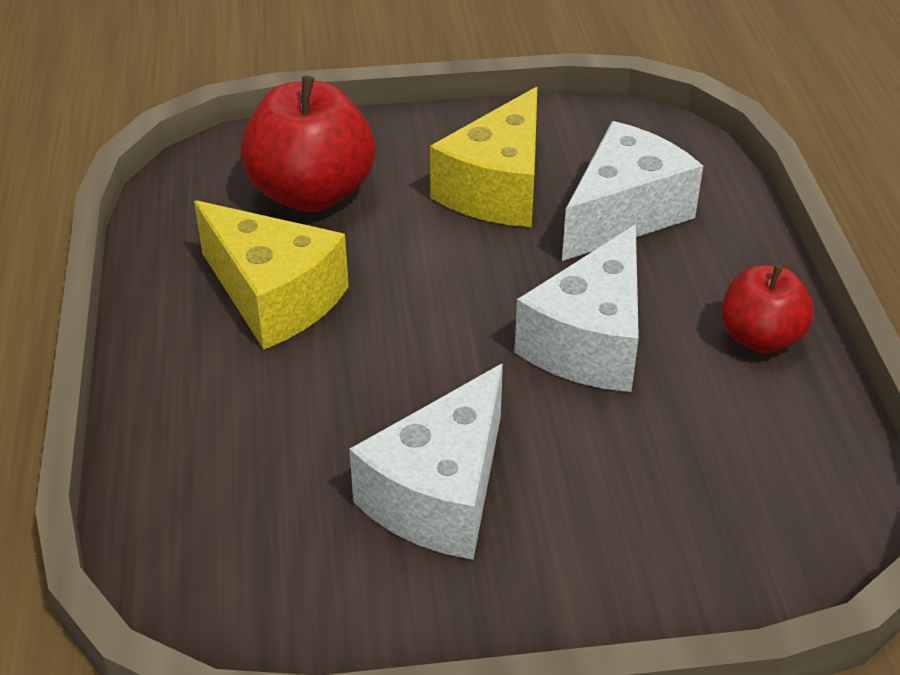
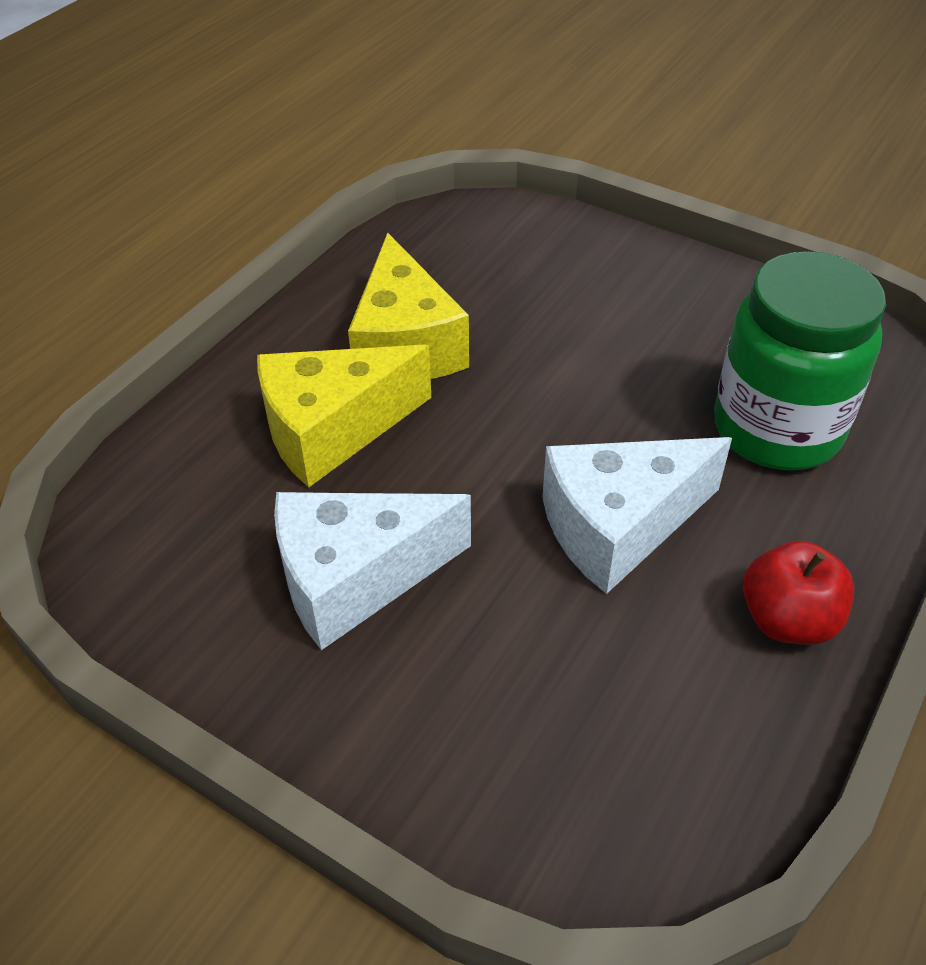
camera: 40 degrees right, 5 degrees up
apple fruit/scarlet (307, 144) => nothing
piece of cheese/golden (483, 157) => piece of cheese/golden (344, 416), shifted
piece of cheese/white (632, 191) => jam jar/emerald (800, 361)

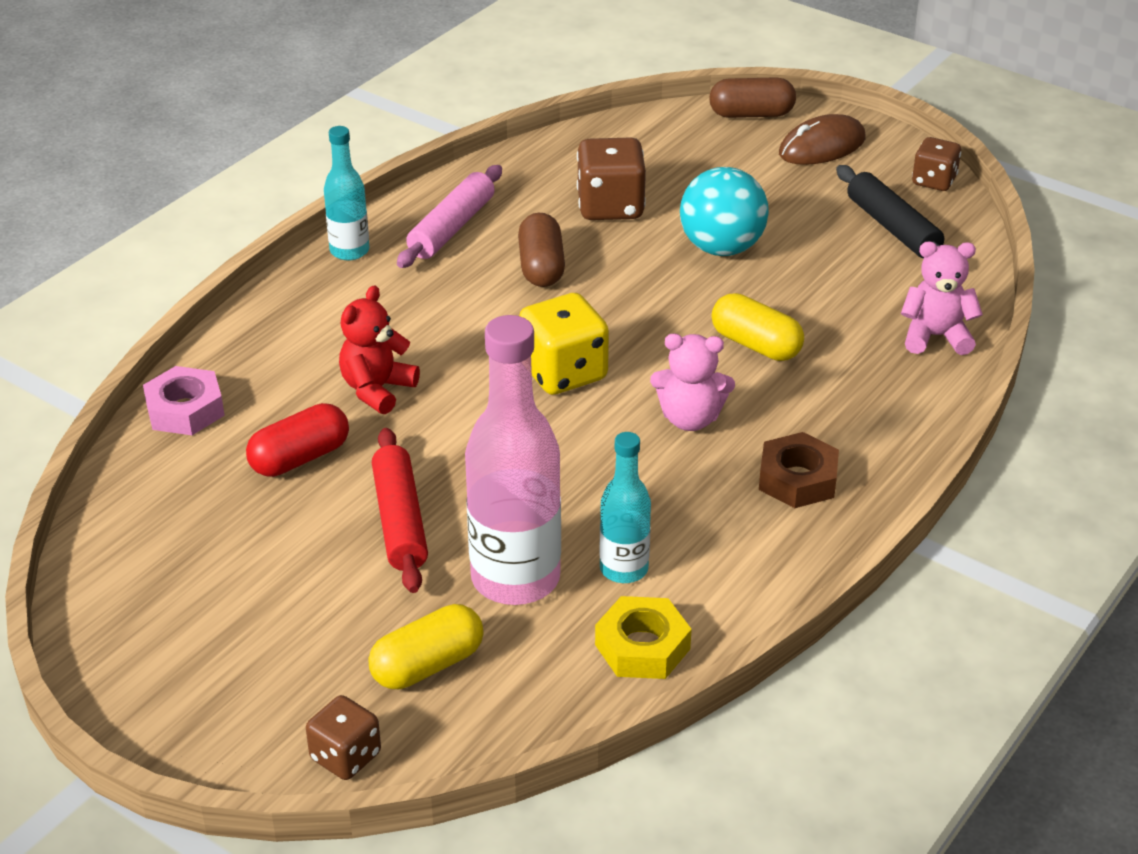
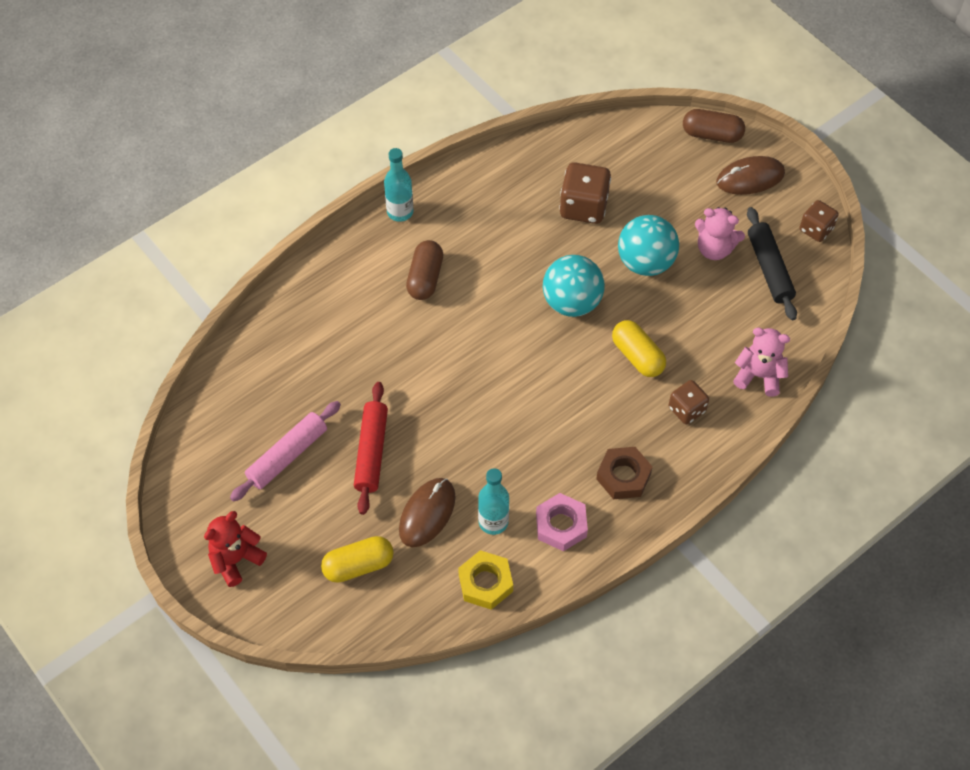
camera: 15 degrees right, 20 degrees up
capsule/scarlet (297, 440) => nothing
die/golden (564, 344) => nothing
nothing => play ball/turquoise (574, 286)
hex nut/rosy (184, 400) => hex nut/rosy (562, 522), shifted
die/russet (343, 737) => die/russet (689, 402), shifted
teddy bear/scarlet (379, 349) => teddy bear/scarlet (235, 549), shifted
dough roller/rosy (449, 216) => dough roller/rosy (285, 451), shifted
capsule/russet (541, 250) => capsule/russet (424, 270), shifted
teddy bear/rosy (692, 382) => teddy bear/rosy (720, 233), shifted
bottle/rosy (513, 460) => mouse/russet (427, 512)

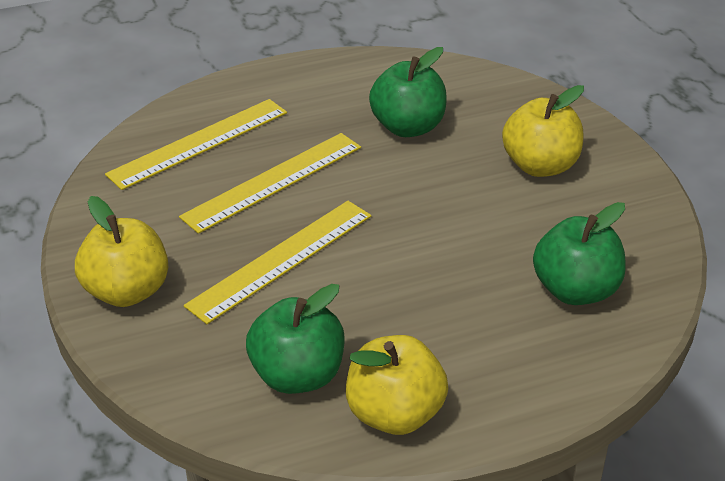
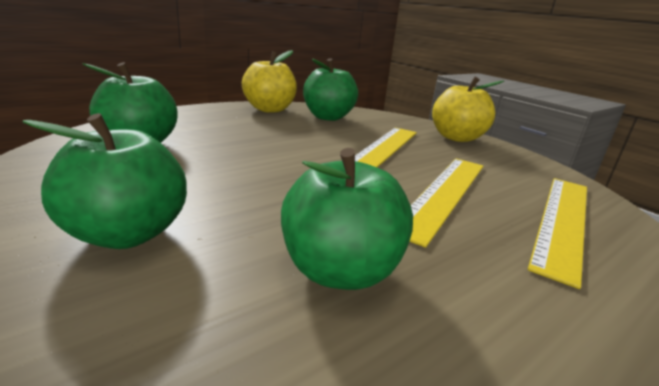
camera: 160 degrees right, 15 degrees down
apple fruit/golden (543, 131) => apple fruit/emerald (105, 181)

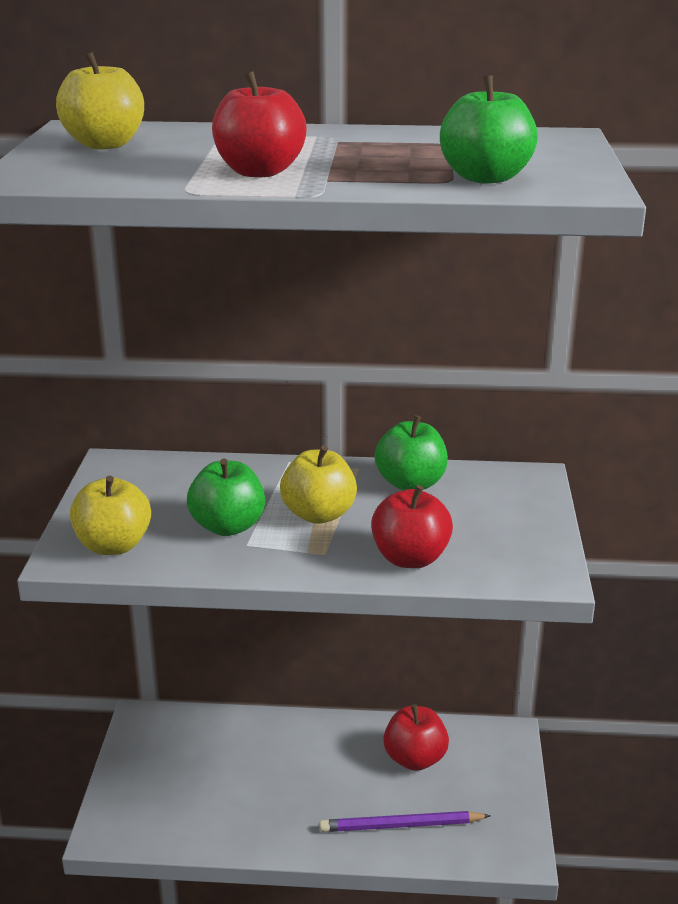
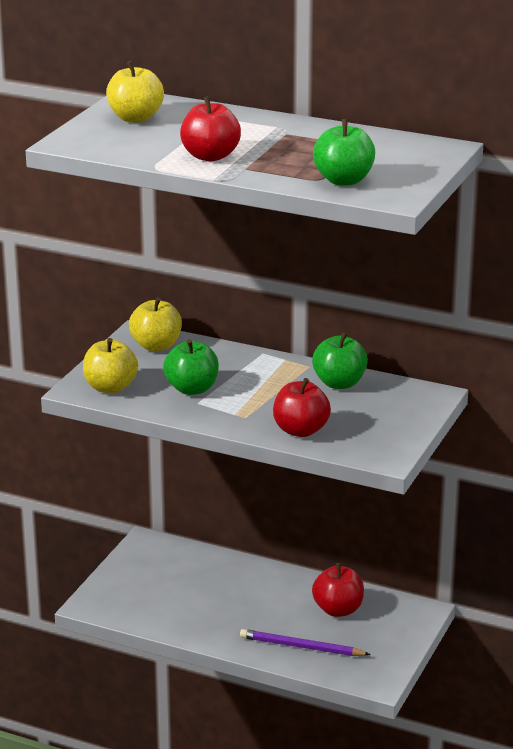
camera: 20 degrees right, 0 degrees up
apple fruit/golden (318, 485) => apple fruit/golden (155, 324), shifted

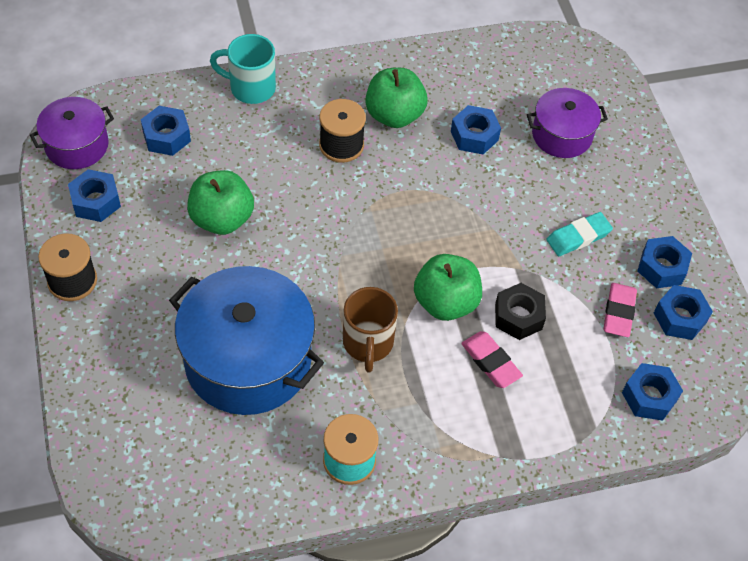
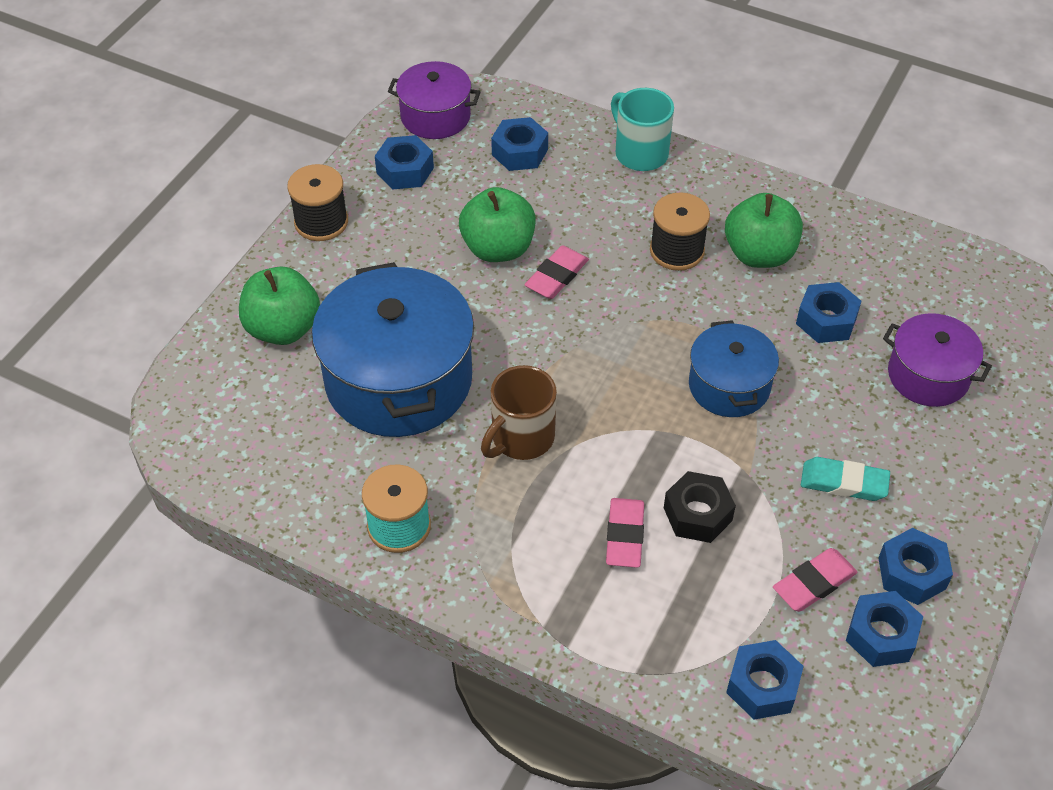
camera: 45 degrees right, 5 degrees down
nothing => eraser/rosy (557, 272)
nothing => stockpot/royal blue (734, 368)
apple fruit/emerald (448, 287) => apple fruit/emerald (279, 305), shifted

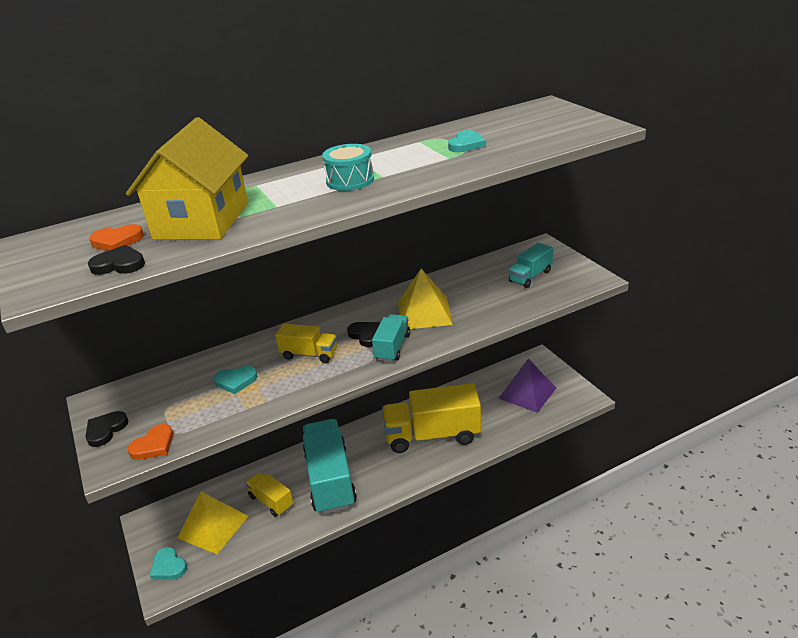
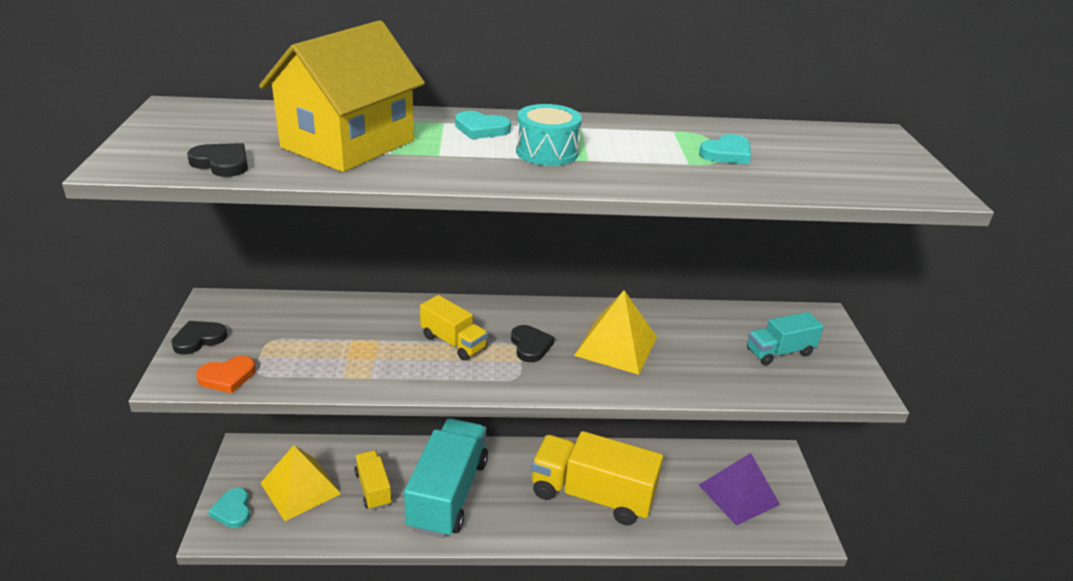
camera: 20 degrees right, 0 degrees up
heart/bright orange (116, 237) => nothing
toy truck/turquoise (391, 338) => nothing
heart/turquoise (236, 380) => heart/turquoise (483, 125), shifted

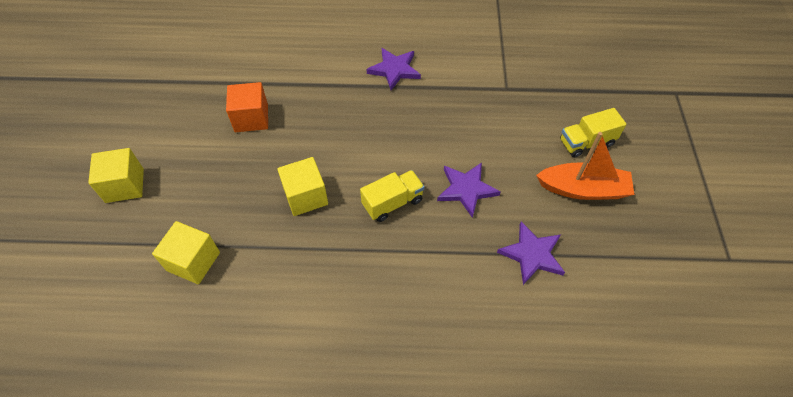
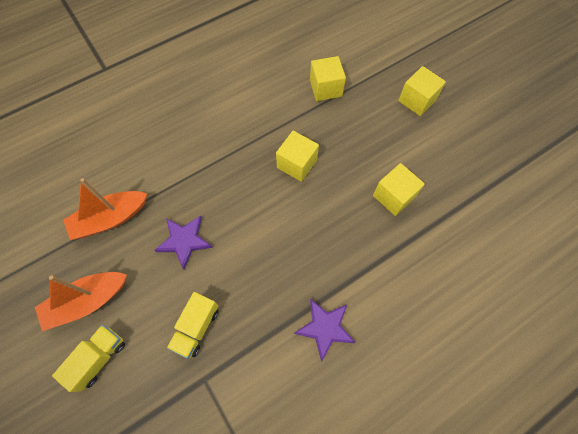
camera: 145 degrees right, 10 degrees up
toy truck/golden (392, 196) => toy truck/golden (192, 325), shifted
five-pointed star/royal purple (531, 253) => sailboat/bright orange (105, 209)
solid cube/bright orange (247, 107) => solid cube/golden (399, 189)

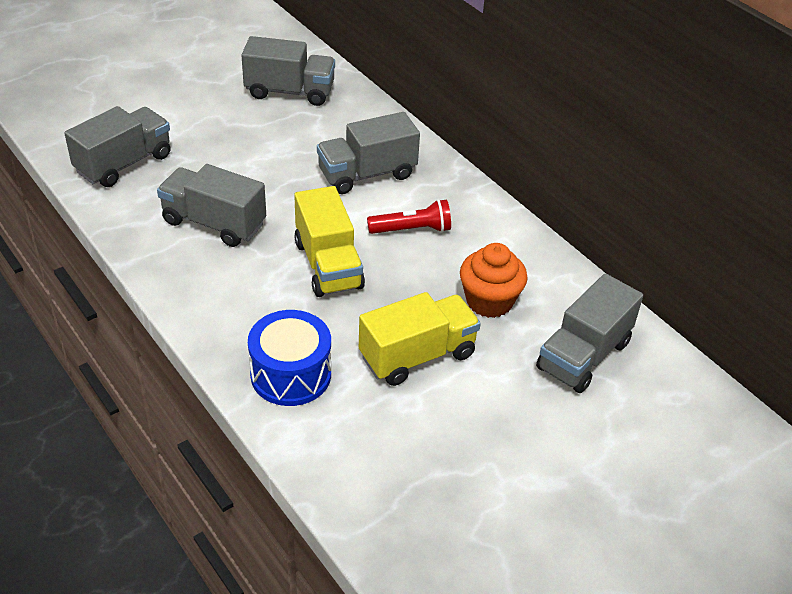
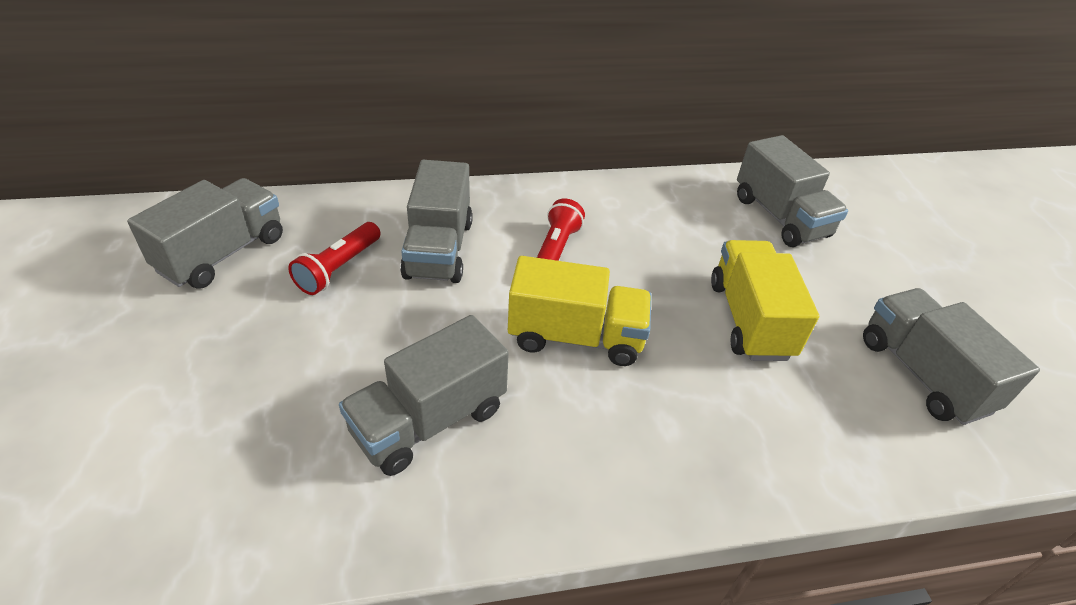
camera: 65 degrees left, 0 degrees up
drum/royal blue (289, 358) => nothing
fairy cake/bright orange (493, 280) => nothing
nothing => flashlight/scarlet (334, 258)
toy truck/ash-grey (117, 146) => toy truck/ash-grey (951, 356), shifted

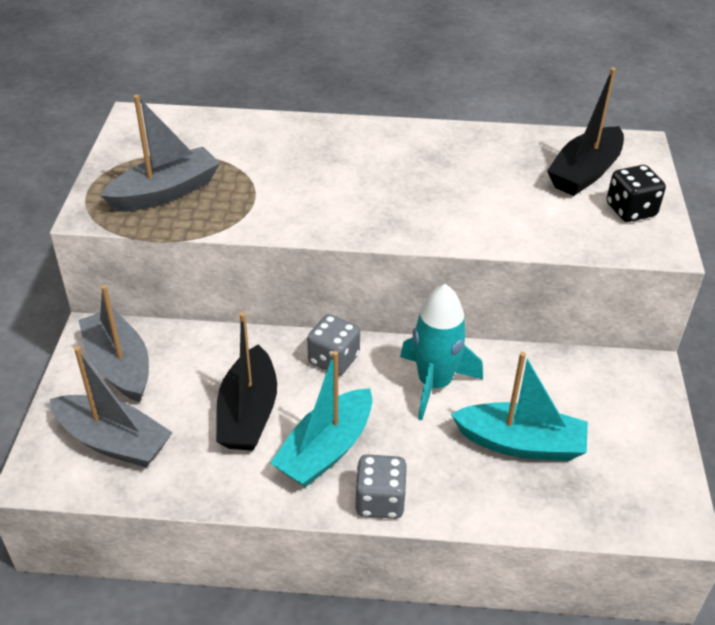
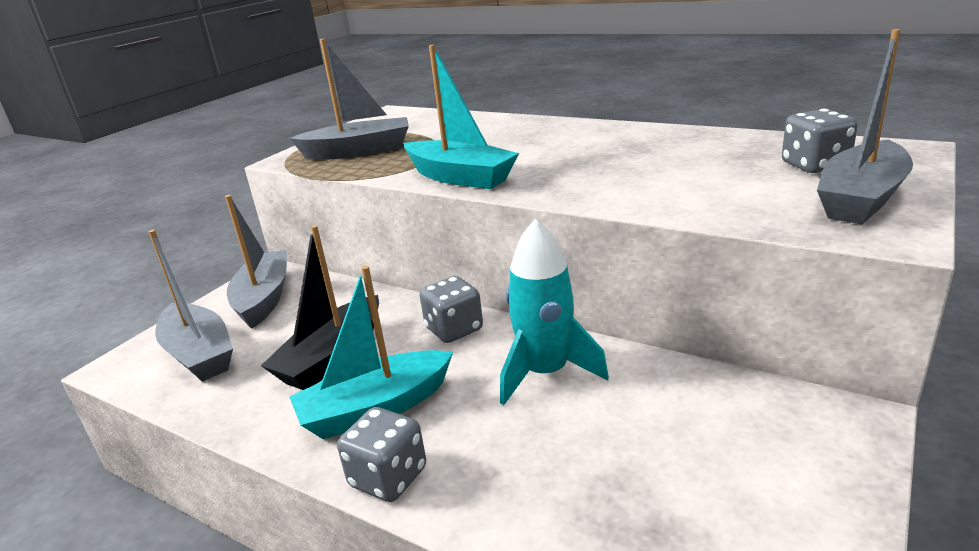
camera: 30 degrees right, 15 degrees down
sailboat/turquoise (519, 406) => sailboat/turquoise (461, 117), shifted
sailboat/black (585, 131) => die/ash-grey (820, 141)
die/black (636, 193) => sailboat/ash-grey (865, 126)

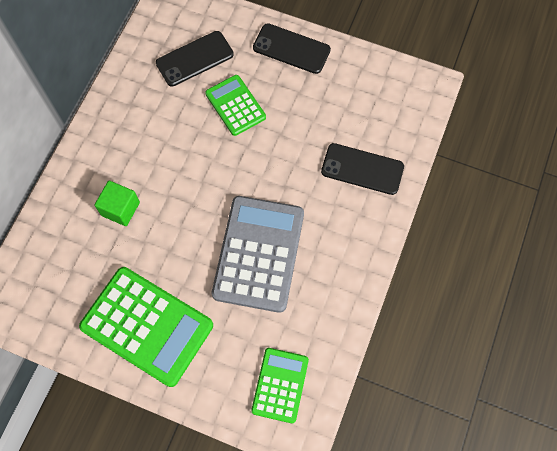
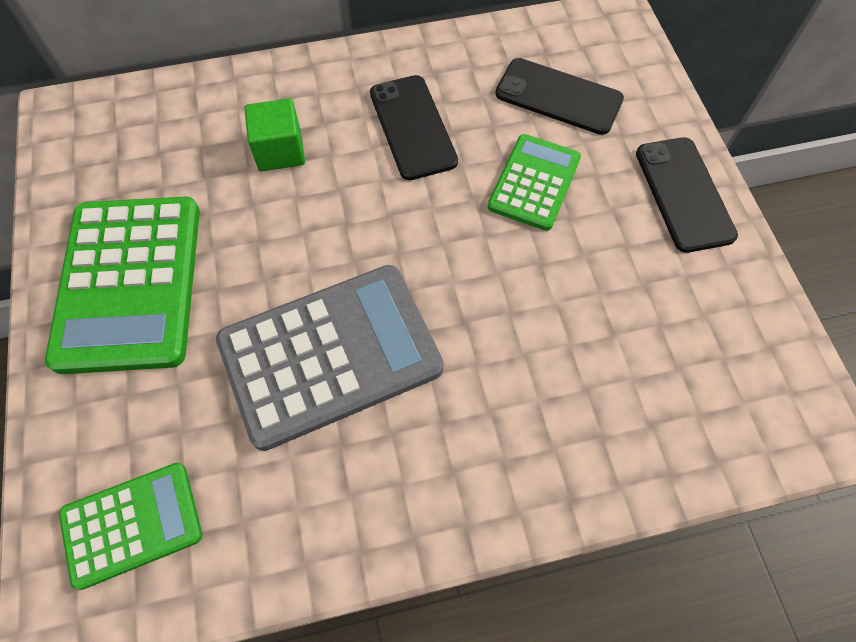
camera: 55 degrees right, 5 degrees down
smartphone/black (362, 169) => smartphone/black (414, 127), shifted

